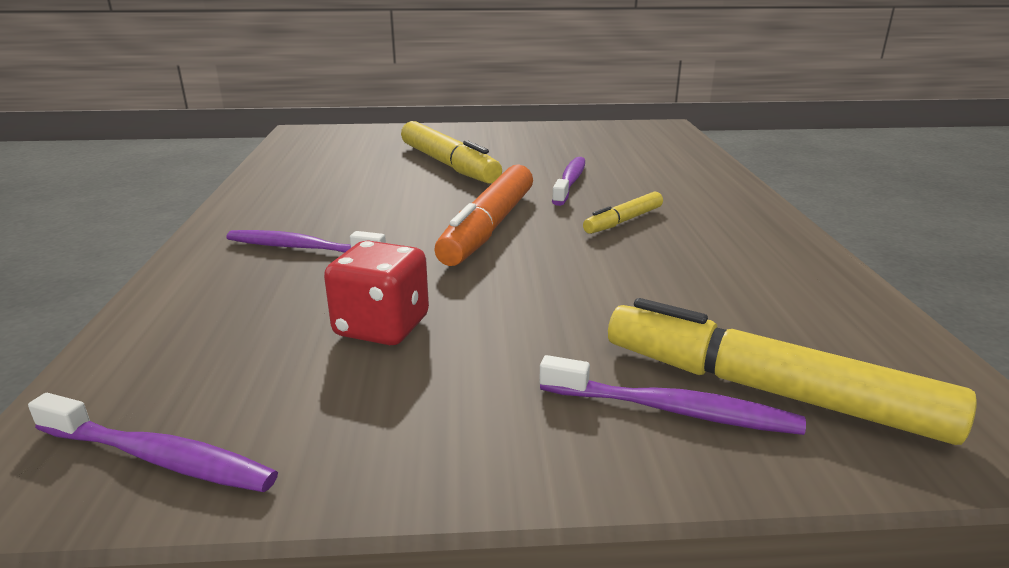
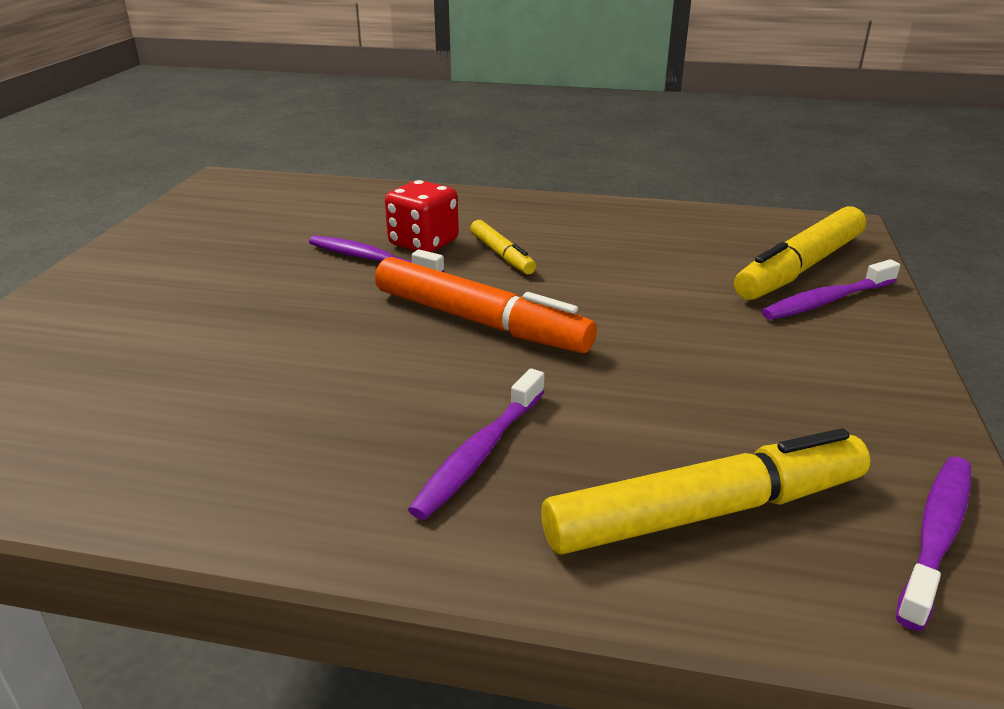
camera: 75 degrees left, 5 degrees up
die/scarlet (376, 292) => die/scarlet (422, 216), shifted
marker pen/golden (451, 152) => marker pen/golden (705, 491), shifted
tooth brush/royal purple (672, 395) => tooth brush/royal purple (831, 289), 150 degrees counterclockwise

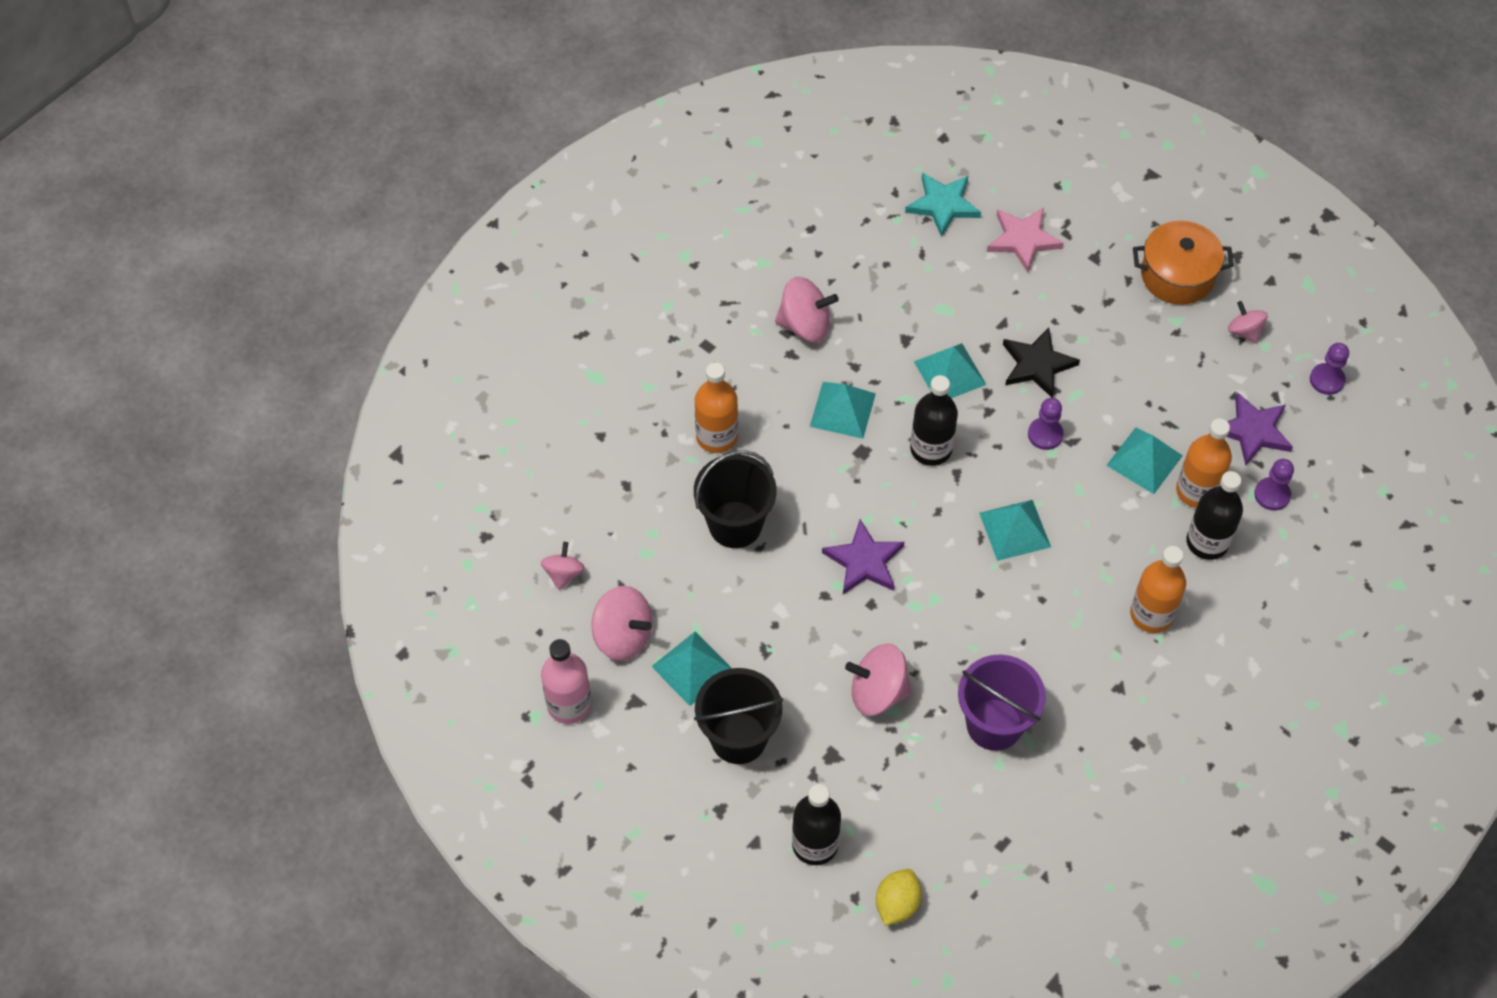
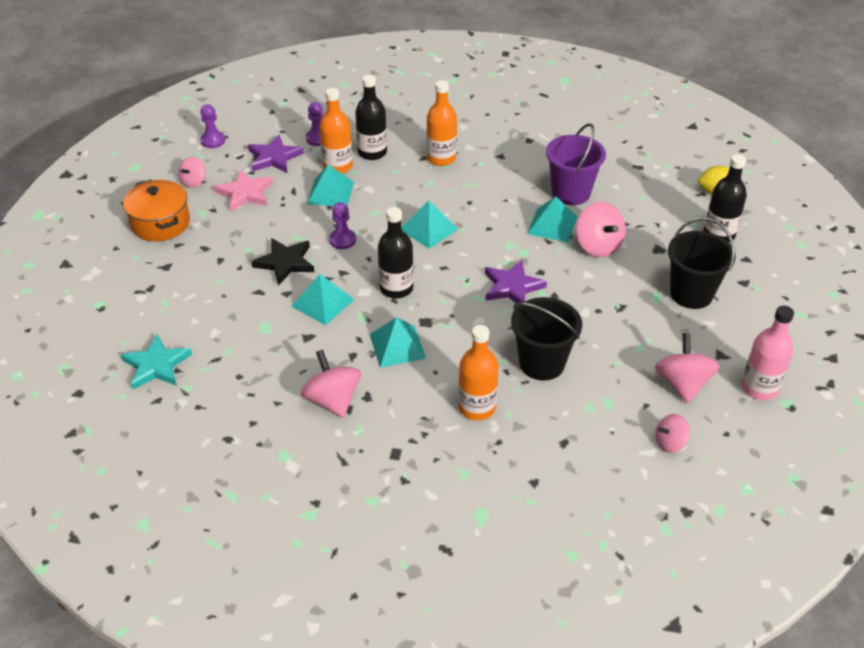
camera: 120 degrees left, 15 degrees down
pyramid shape/turquoise (691, 668) => pyramid shape/turquoise (552, 219), shifted
five-pointed star/rosy (1025, 240) => five-pointed star/rosy (243, 190), shifted

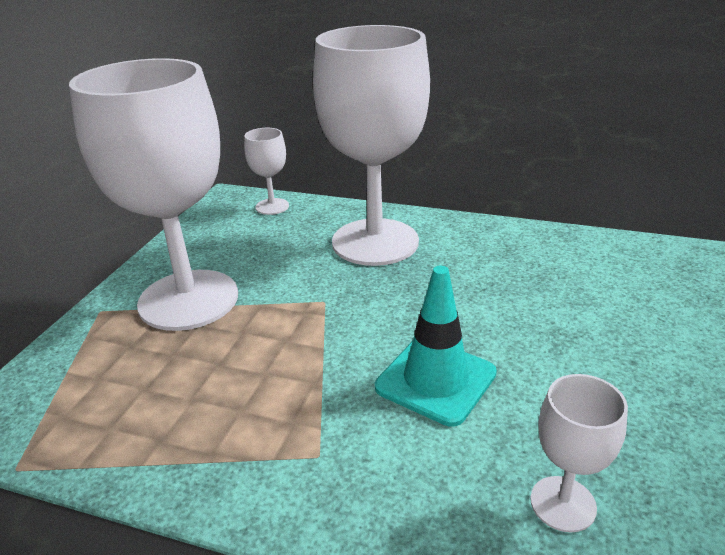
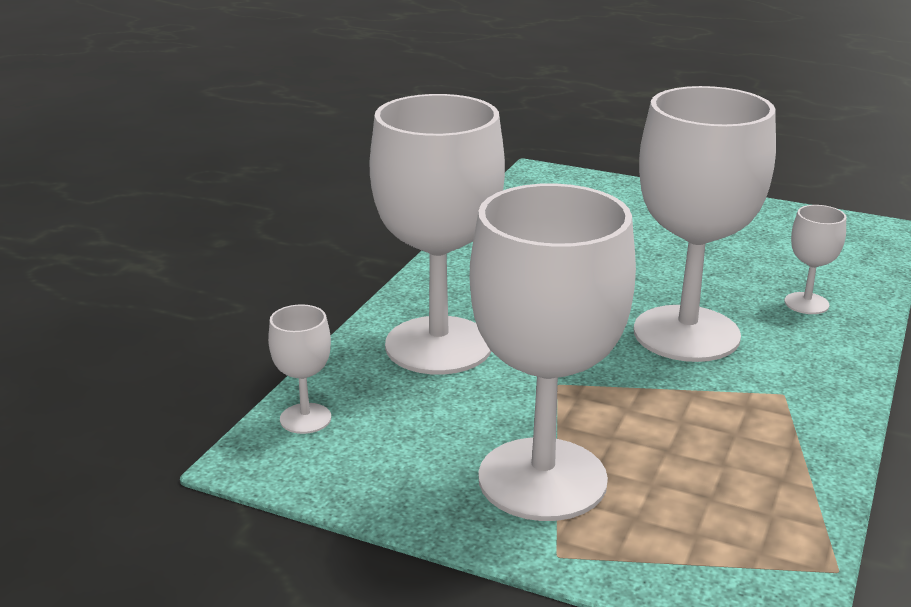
camera: 85 degrees left, 5 degrees down
safety cone/turquoise (436, 346) => chalice/white (705, 224)

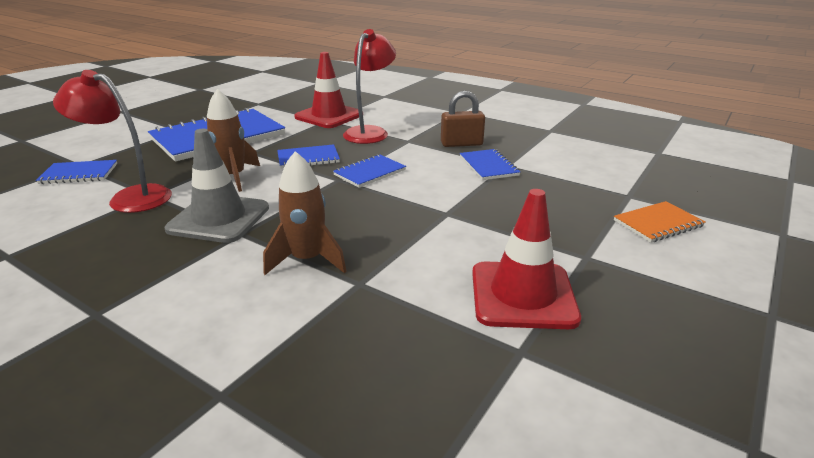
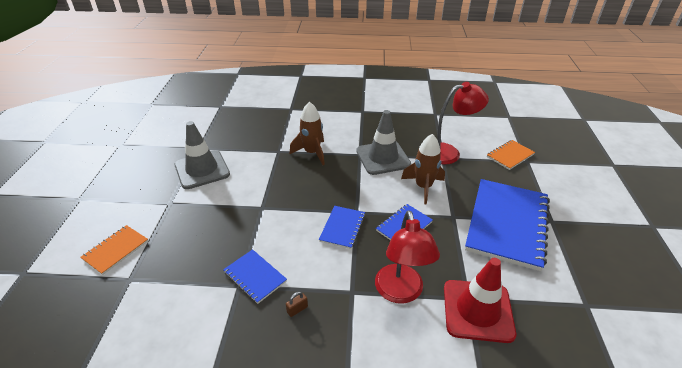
camera: 150 degrees right, 10 degrees up
notepad/royal blue (76, 172) => notepad/bright orange (511, 155)
safety cone/scarlet (526, 259) => safety cone/ash-grey (202, 155)
padlock/russet (463, 119) => padlock/russet (297, 304), x0.47

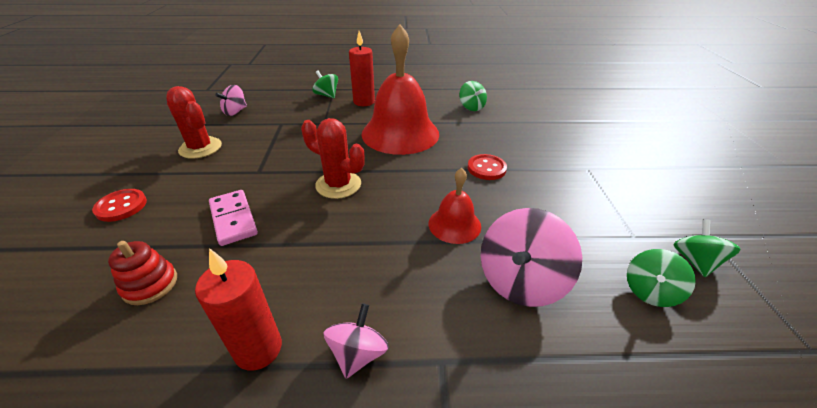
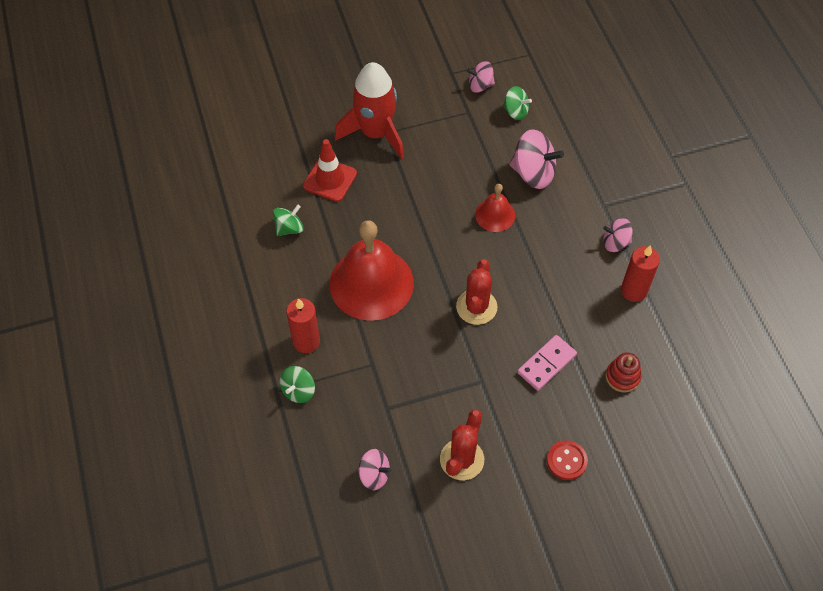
camera: 105 degrees left, 20 degrees up
shirt button/scarlet (487, 167) => nothing
nothing => safety cone/scarlet (330, 170)
nothing => rocket/scarlet (369, 111)
whirligig/emerald (707, 248) => whirligig/rosy (481, 77)

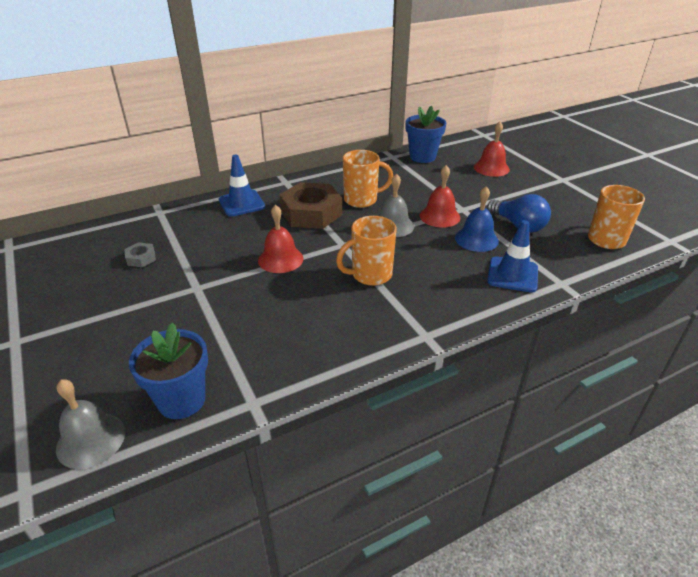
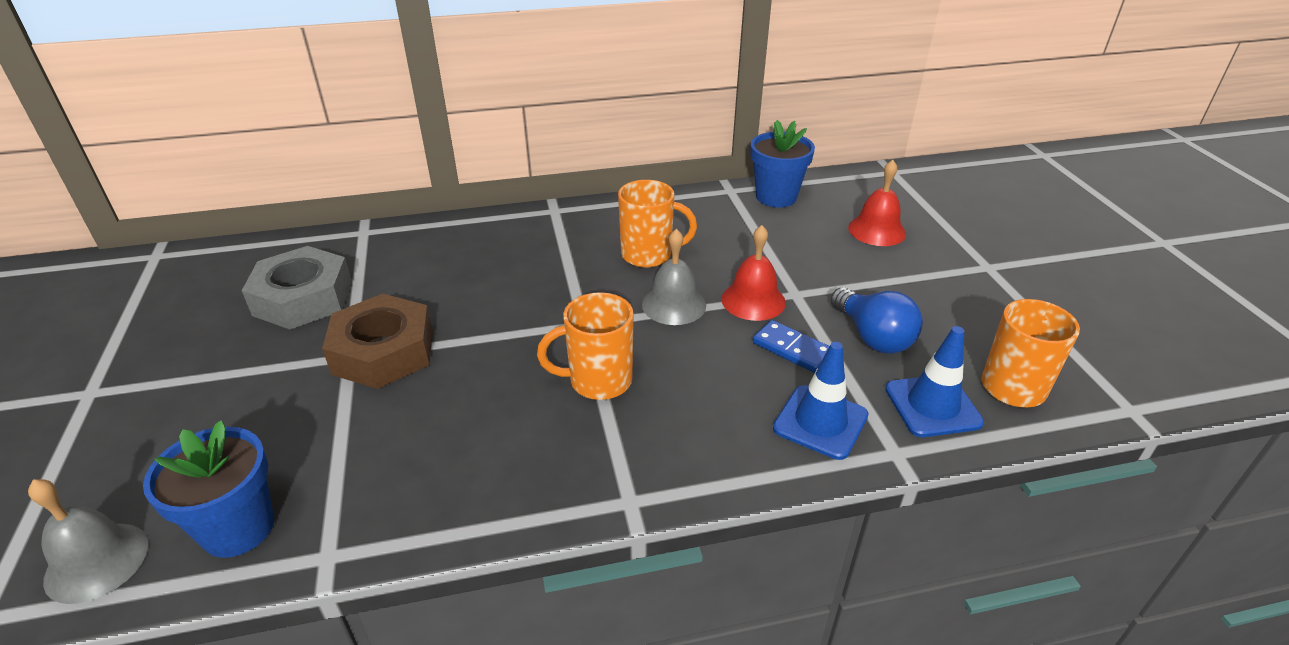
camera: 15 degrees right, 0 degrees up
bell/scarlet (281, 239) => nothing
safety cone/royal blue (242, 186) => safety cone/royal blue (934, 381), shifted
hex nut/russet (311, 205) => hex nut/russet (377, 341), shifted
bell/royal blue (477, 219) => domino piece/royal blue (791, 346)
hex nut/ash-grey (140, 254) => hex nut/ash-grey (297, 288), x2.25

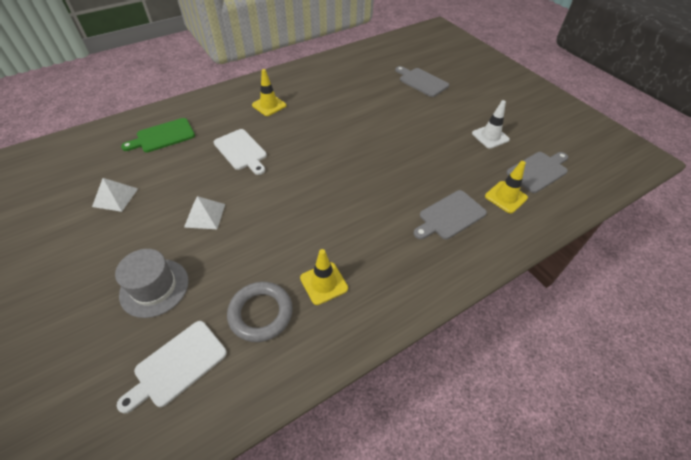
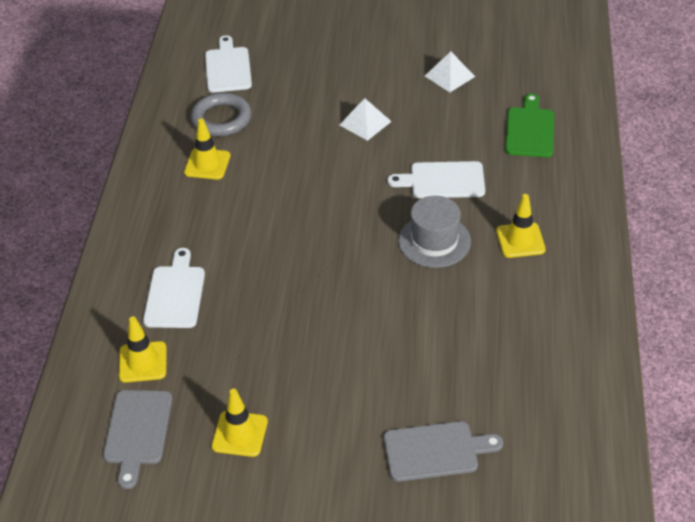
camera: 130 degrees right, 5 degrees down
top hat/ash-grey (152, 283) => top hat/ash-grey (434, 232), shifted
bread board/ash-grey (450, 214) => bread board/white (174, 288)
safety cone/white (491, 124) => safety cone/golden (240, 423)

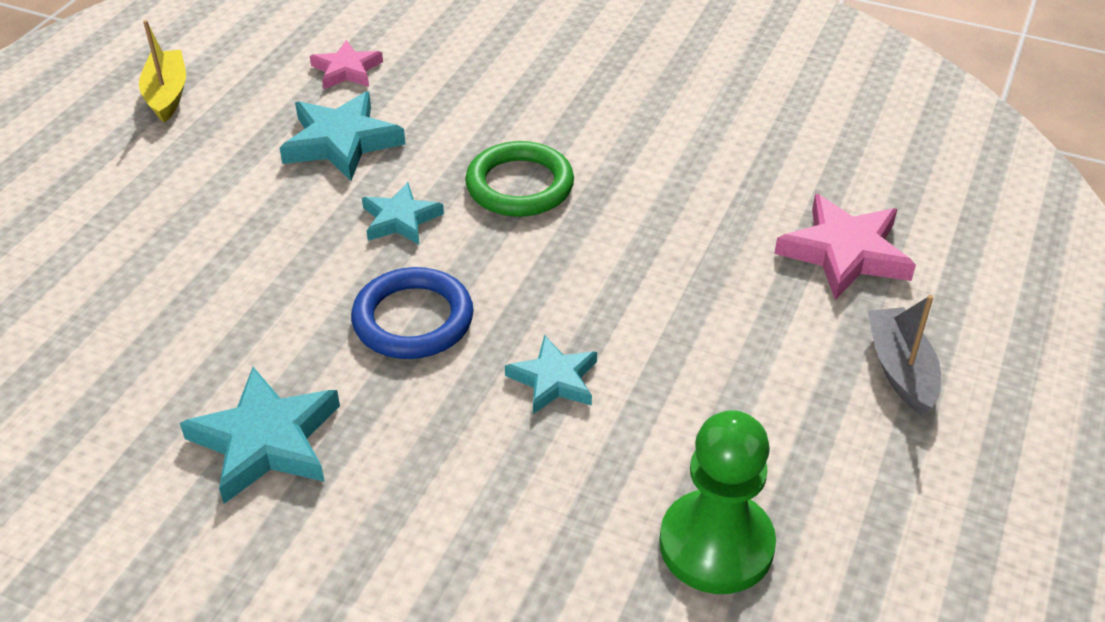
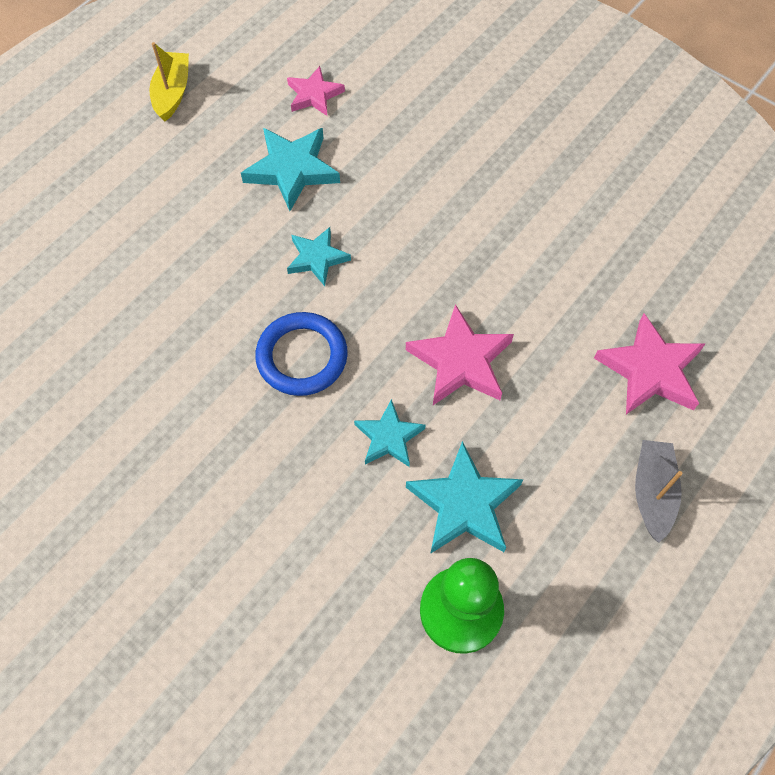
camera: 15 degrees right, 20 degrees up
hoop/emerald (519, 179) => nothing
nothing => five-pointed star/rosy (460, 354)
five-pointed star/turquoise (260, 435) => five-pointed star/turquoise (464, 497), shifted

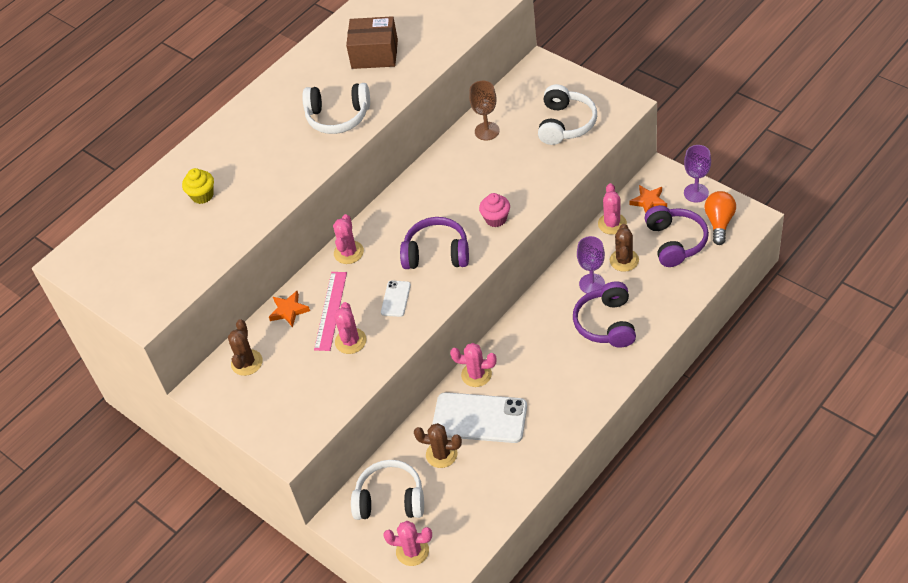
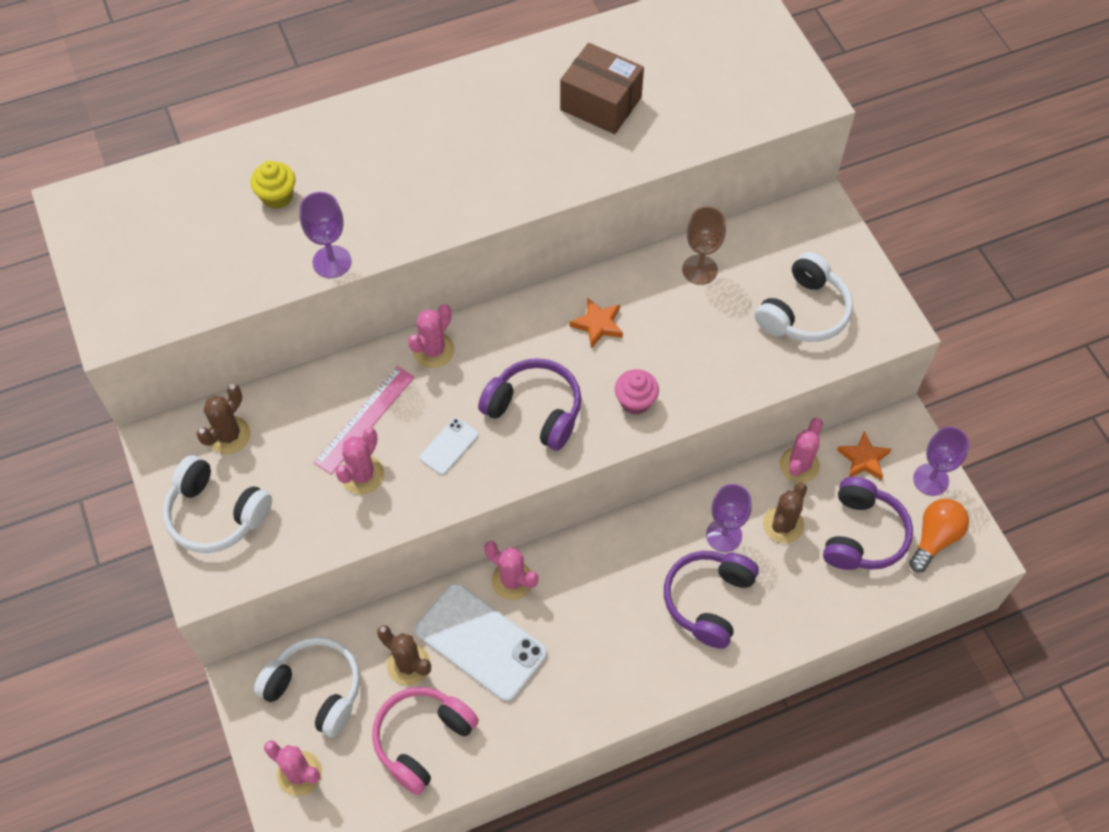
camera: 20 degrees right, 10 degrees up
nothing => chalice/royal purple (325, 235)
nothing => headphones/rosy (425, 741)
five-pointed star/bright orange (289, 309) => five-pointed star/bright orange (596, 323), shifted
headphones/white (336, 108) => headphones/white (217, 504), shifted

